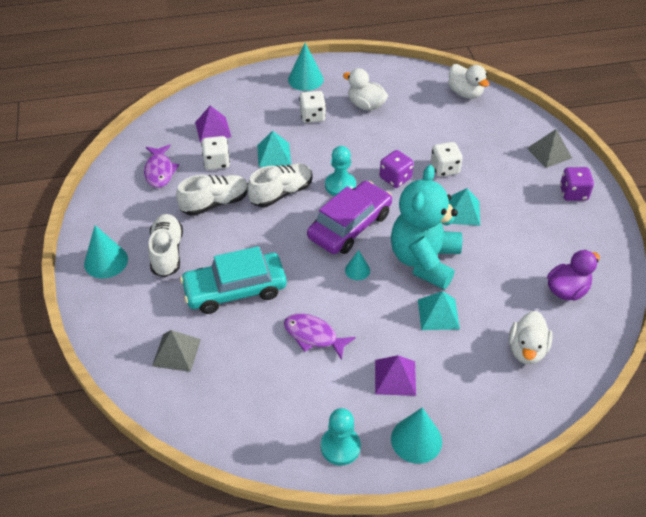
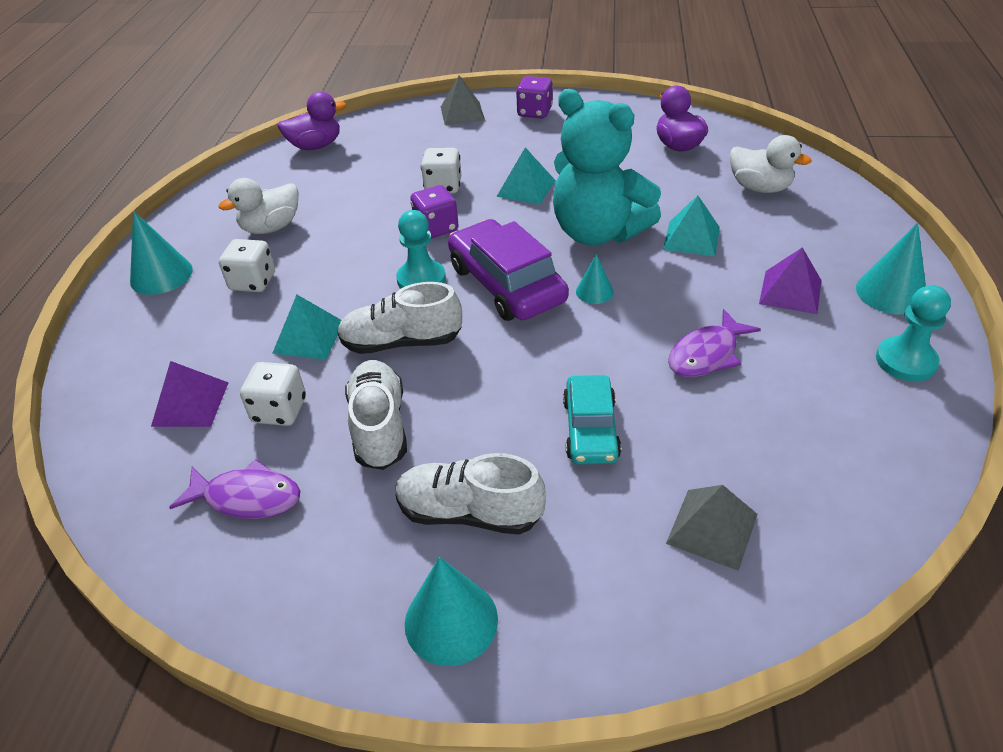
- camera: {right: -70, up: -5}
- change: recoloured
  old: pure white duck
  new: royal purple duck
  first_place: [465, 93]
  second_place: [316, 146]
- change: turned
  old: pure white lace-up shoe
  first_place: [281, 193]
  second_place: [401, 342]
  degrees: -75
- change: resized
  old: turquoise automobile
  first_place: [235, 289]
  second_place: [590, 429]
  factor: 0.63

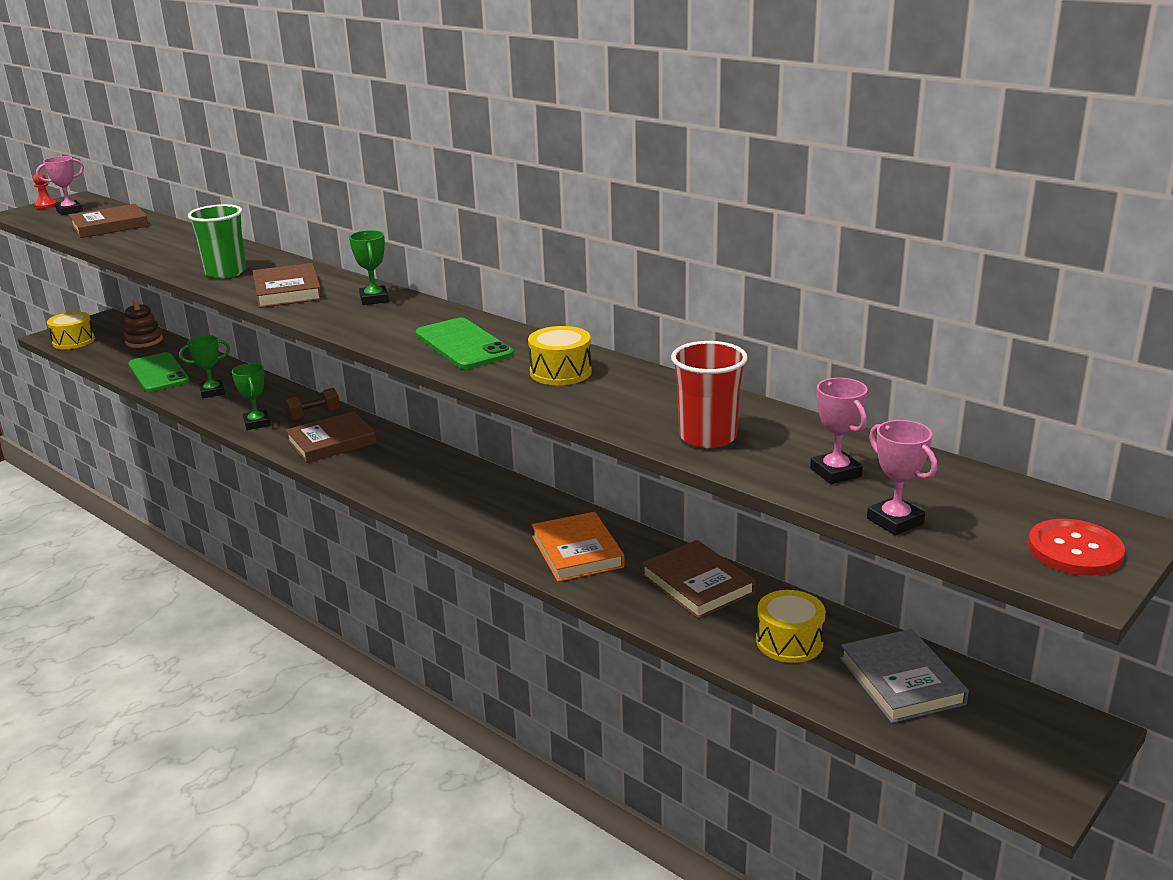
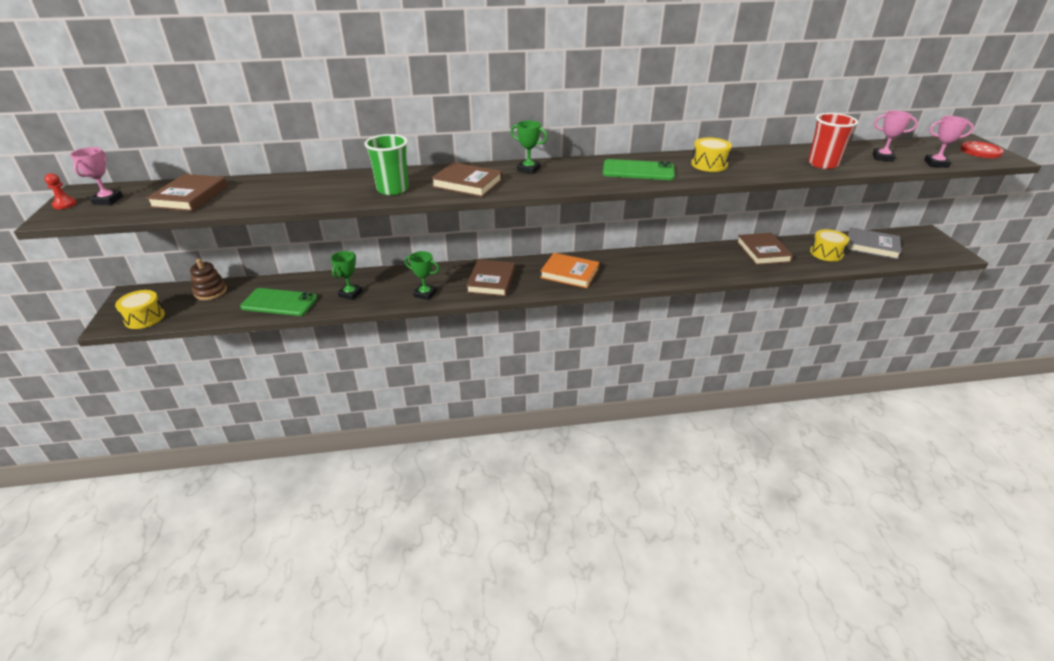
- camera: {right: -50, up: 10}
- change: removed
  old: brown hand weight
  first_place: [314, 415]
- change: moved
  old: orange-coloured hardback
  first_place: [577, 552]
  second_place: [569, 273]
- change: turned
  old: brown hardback
  first_place: [697, 584]
  second_place: [763, 252]
  degrees: 75

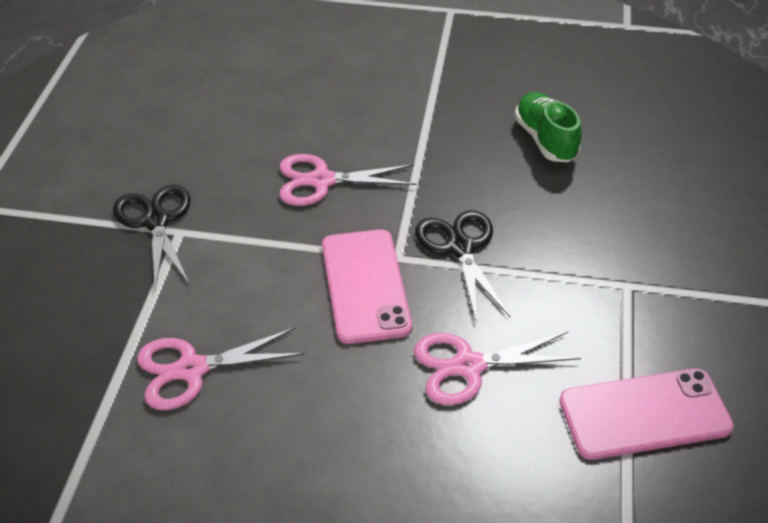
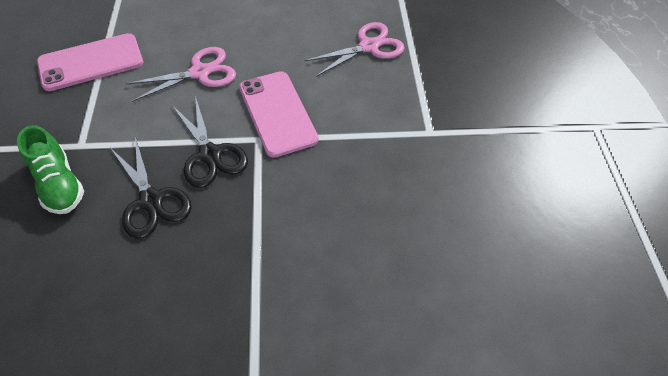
- camera: {right: 165, up: 10}
- change: moved
  old: green lace-up shoe
  first_place: [545, 139]
  second_place: [59, 184]
- change: removed
  old: rosy shears
  first_place: [322, 181]
- change: moved
  old: ebony shears
  first_place: [156, 221]
  second_place: [151, 200]

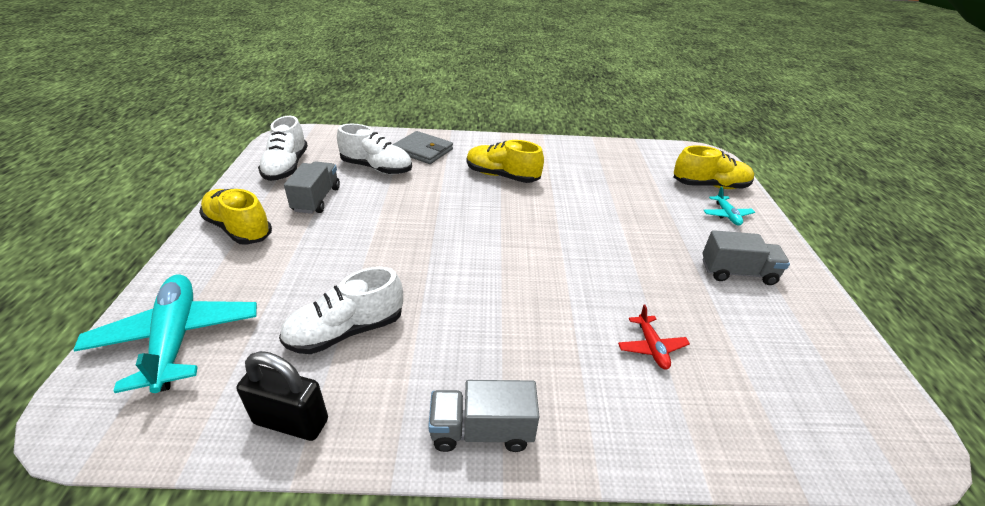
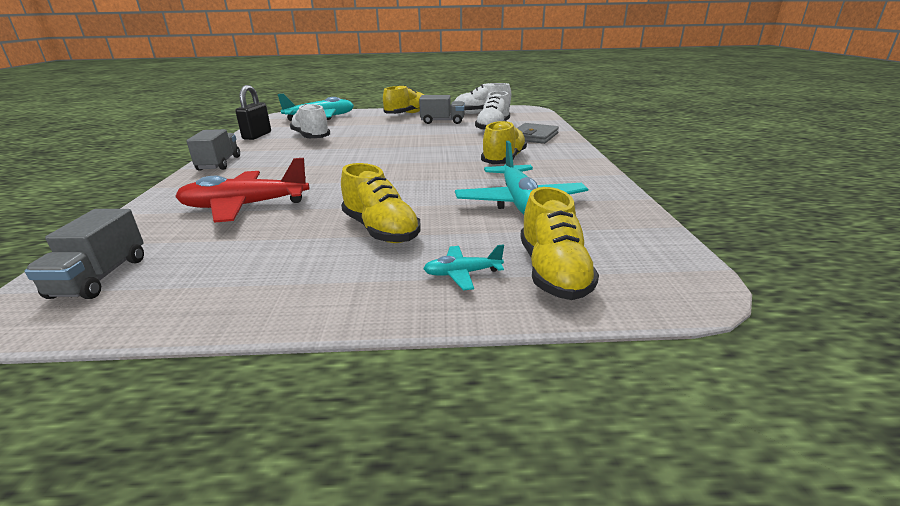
- camera: {right: 90, up: -10}
- change: moved
  old: gray toy truck
  first_place: [737, 272]
  second_place: [100, 277]
- change: resized
  old: crimson plane
  first_place: [651, 347]
  second_place: [245, 206]
  factor: 2.1
- change: added
  new: turquoise plane
  second_place: [519, 202]
- change: added
  new: golden lace-up shoe
  second_place: [380, 230]

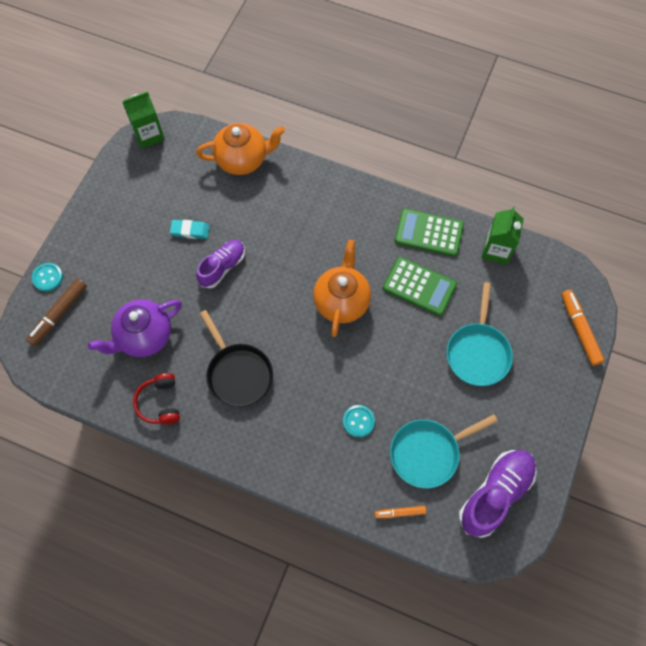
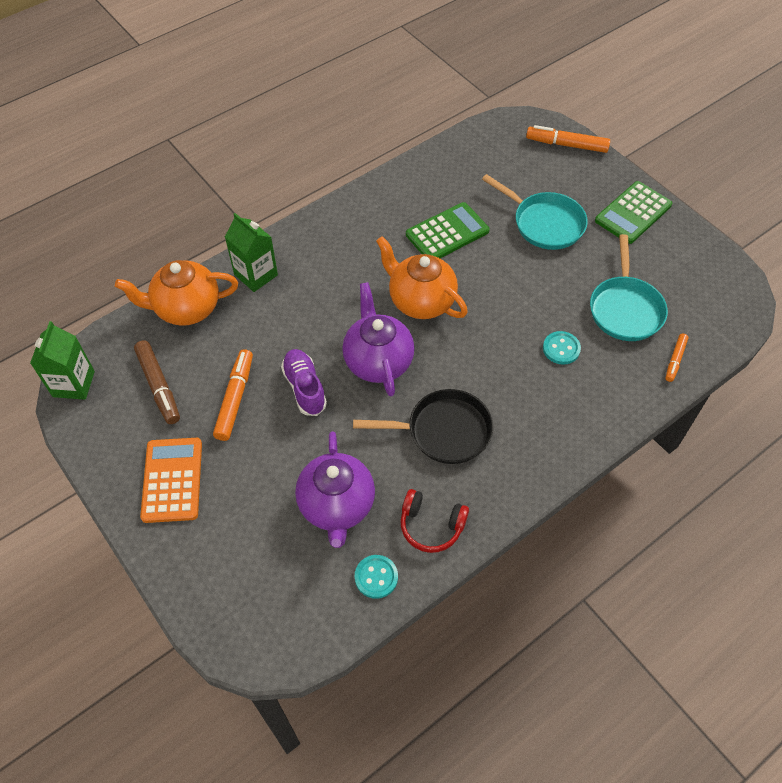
- camera: {right: -60, up: -10}
- change: turned
  old: orange-coloured tea pot
  first_place: [243, 160]
  second_place: [186, 309]
  degrees: -120
- change: moved
  old: green carton
  first_place: [496, 250]
  second_place: [256, 275]
- change: moved
  old: green adding machine
  first_place: [429, 233]
  second_place: [633, 213]
- change: replaced
  old: turquoise eraser
  new: orange-coloured marker
  first_place: [190, 231]
  second_place: [235, 398]
- change: moved
  old: turquoise button
  first_place: [48, 277]
  second_place: [376, 577]
- change: moved
  old: brown marker
  first_place: [59, 314]
  second_place: [159, 386]
- change: removed
  old: royal purple lace-up shoe
  first_place: [495, 494]
- change: added
  new: royal purple tea pot
  second_place: [378, 361]
- change: added
  new: orange-coloured adding machine
  second_place: [172, 480]

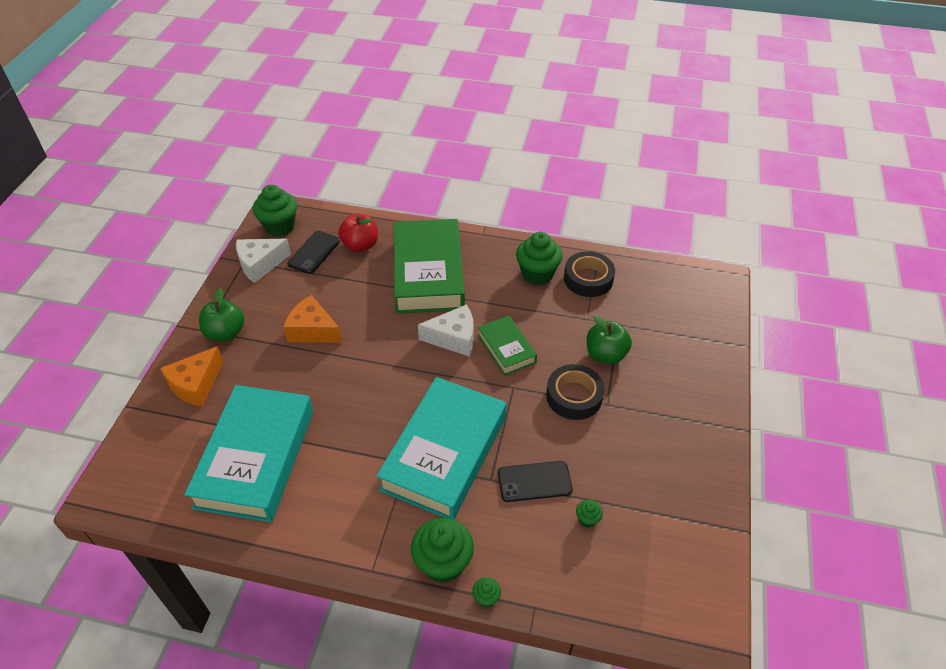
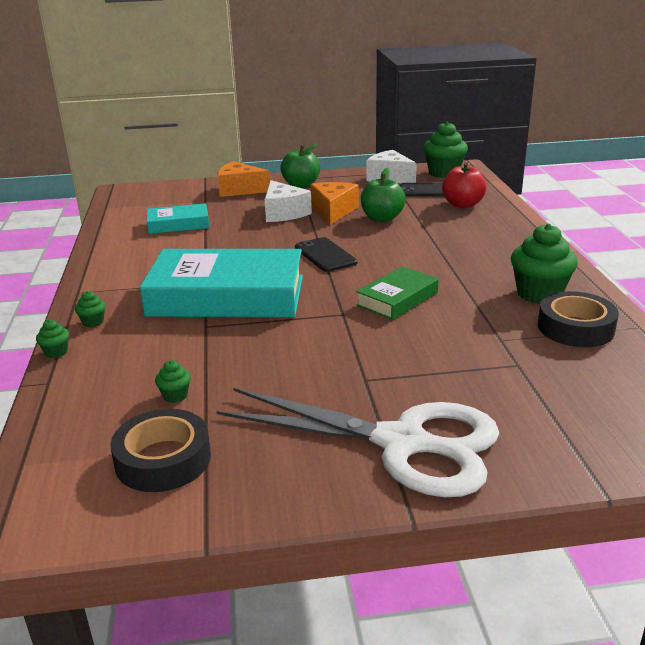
- camera: {right: 70, up: -20}
- change: removed
  old: green hardback
  first_place: [428, 272]
- change: moved
  old: pure white cheese
  first_place: [454, 338]
  second_place: [283, 213]
- change: moved
  old: green apple fruit
  first_place: [605, 355]
  second_place: [382, 218]
- change: moved
  old: ebony tape
  first_place: [574, 396]
  second_place: [163, 459]
- change: resized
  old: turquoise hardback
  first_place: [256, 458]
  second_place: [178, 224]
  factor: 0.5
- change: moved
  old: ebony mobile phone
  first_place: [534, 481]
  second_place: [325, 255]
- change: resized
  old: green cupcake
  first_place: [443, 563]
  second_place: [93, 322]
  factor: 0.45
- change: added
  new: pure white shears
  second_place: [402, 443]

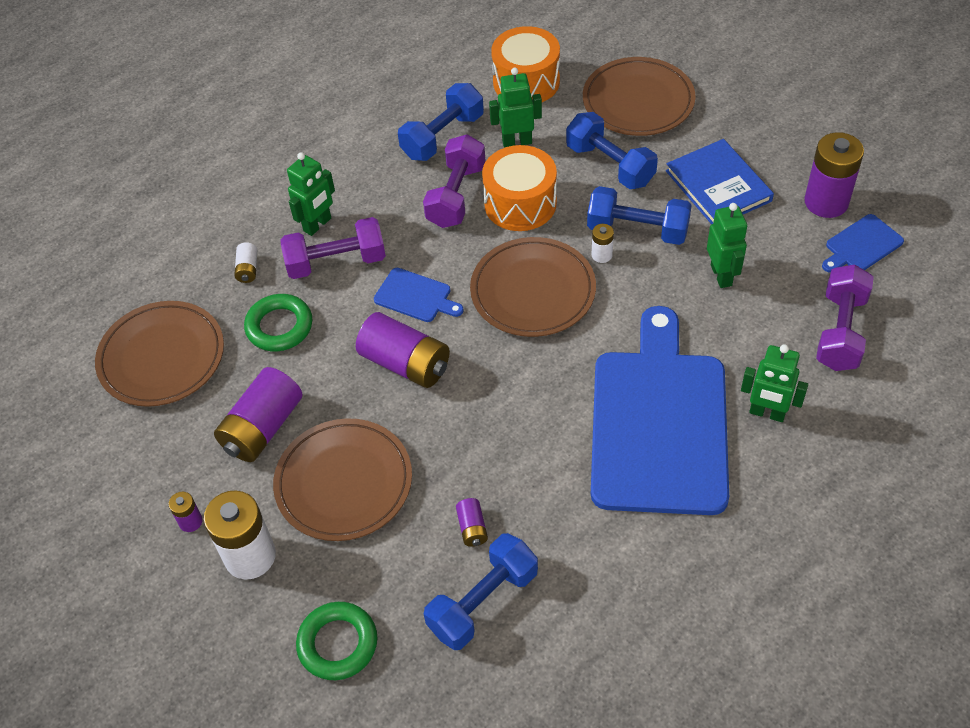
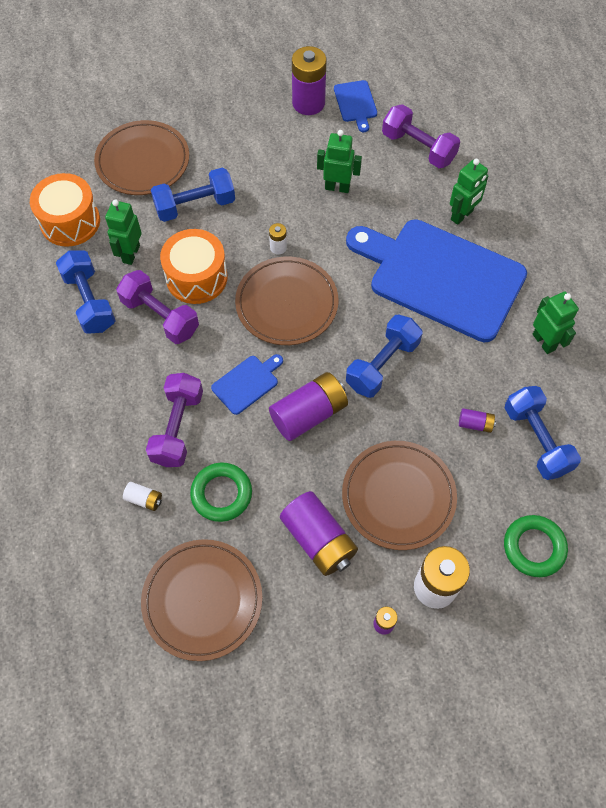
- camera: {right: -70, up: 10}
- change: removed
  old: cobalt hardback
  first_place: [718, 186]
- change: moved
  old: green toy robot
  first_place: [318, 225]
  second_place: [544, 342]
- change: moved
  old: cobalt hand weight
  first_place: [637, 230]
  second_place: [382, 364]

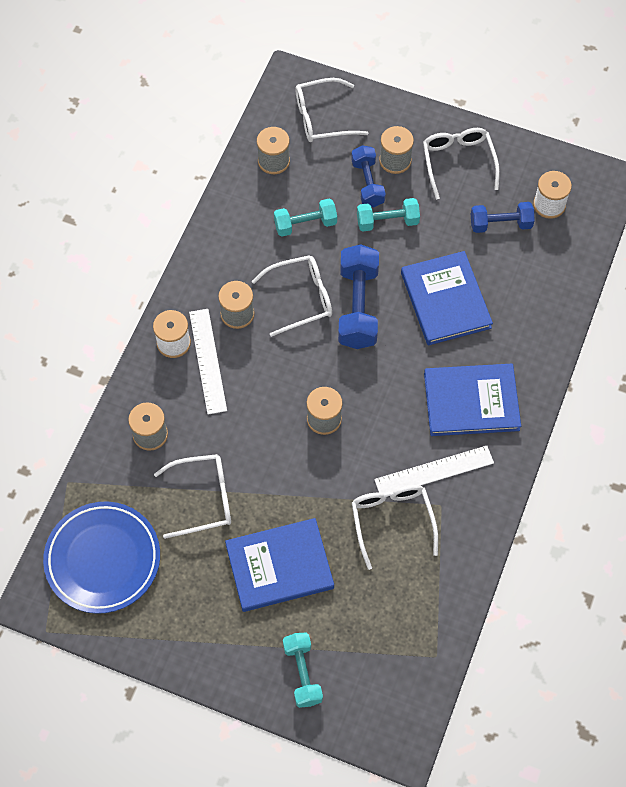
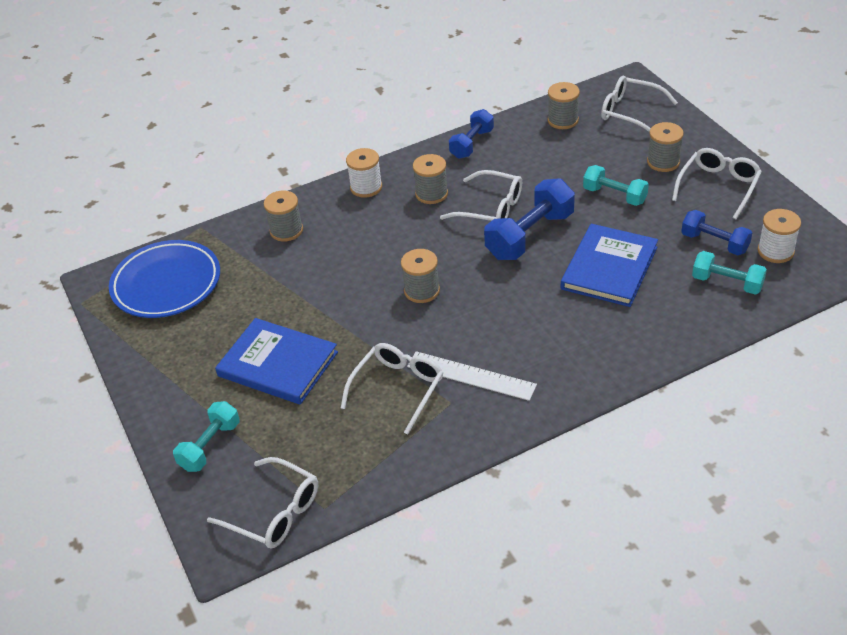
- camera: {right: 45, up: -20}
- change: moved
  old: cobalt hand weight
  first_place: [367, 183]
  second_place: [472, 144]
- change: moved
  old: turquoise hand weight
  first_place: [305, 224]
  second_place: [727, 283]
- change: removed
  old: pure white ruler
  first_place: [208, 361]
- change: removed
  old: cobalt hardback
  first_place: [471, 401]
- change: moved
  old: pure white eyeglasses
  first_place: [203, 498]
  second_place: [275, 512]

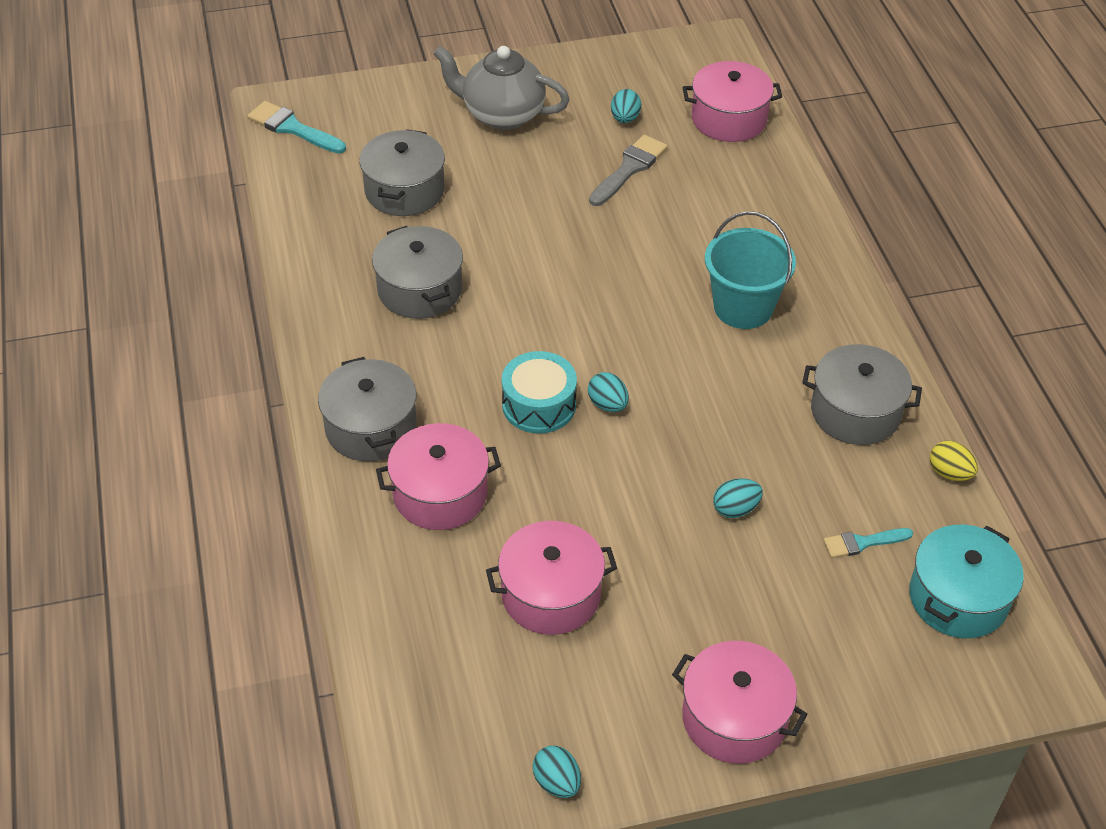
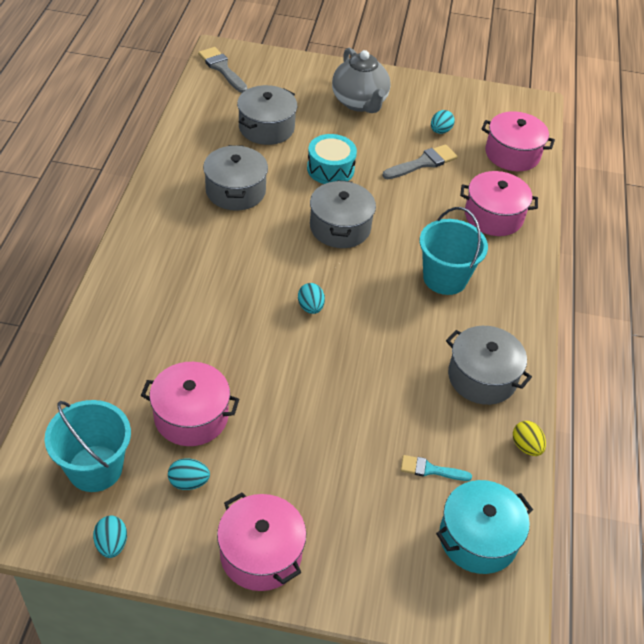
- camera: {right: 20, up: 0}
- change: turned
  old: gray tea pot
  first_place: [502, 115]
  second_place: [359, 102]
  degrees: -150
- change: recoloured
  old: turquoise brush
  new: gray brush
  first_place: [293, 128]
  second_place: [222, 68]
- change: moved
  old: turquoise toy drum
  first_place: [539, 405]
  second_place: [330, 169]
- change: moved
  old: gray cooking pot
  first_place: [371, 427]
  second_place: [340, 227]
- change: moved
  old: rosy cooking pot
  first_place: [440, 494]
  second_place: [493, 216]
- change: moved
  old: turquoise egg shape
  first_place: [735, 509]
  second_place: [189, 482]
- change: added
  new: turquoise sand bucket
  second_place: [95, 468]

